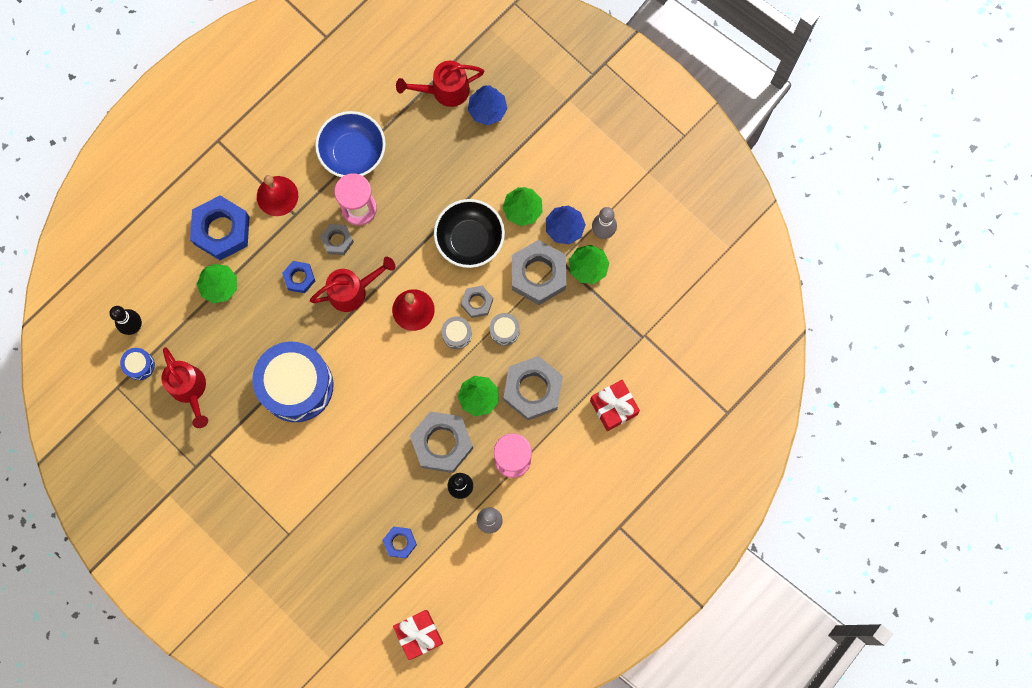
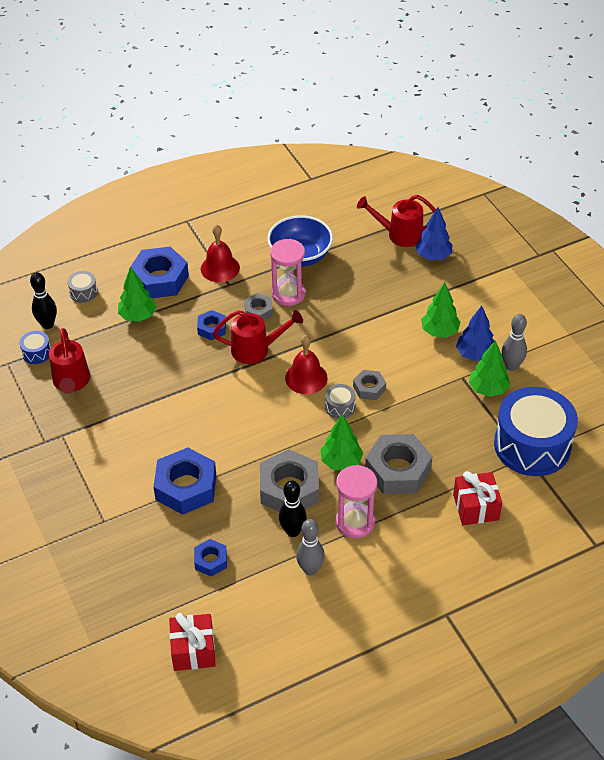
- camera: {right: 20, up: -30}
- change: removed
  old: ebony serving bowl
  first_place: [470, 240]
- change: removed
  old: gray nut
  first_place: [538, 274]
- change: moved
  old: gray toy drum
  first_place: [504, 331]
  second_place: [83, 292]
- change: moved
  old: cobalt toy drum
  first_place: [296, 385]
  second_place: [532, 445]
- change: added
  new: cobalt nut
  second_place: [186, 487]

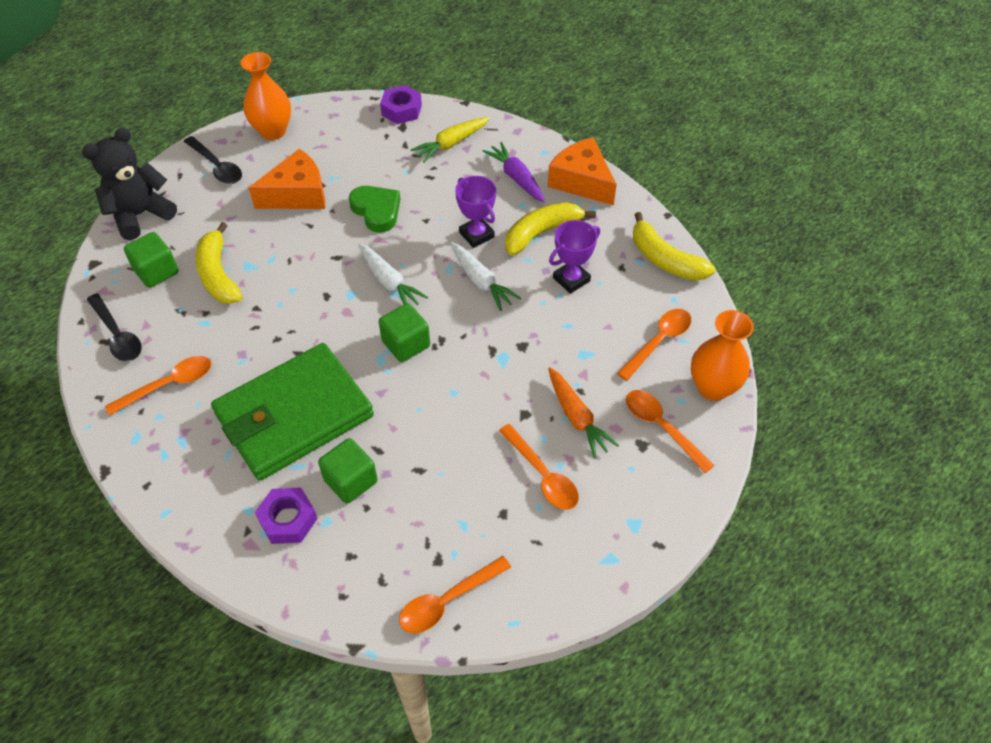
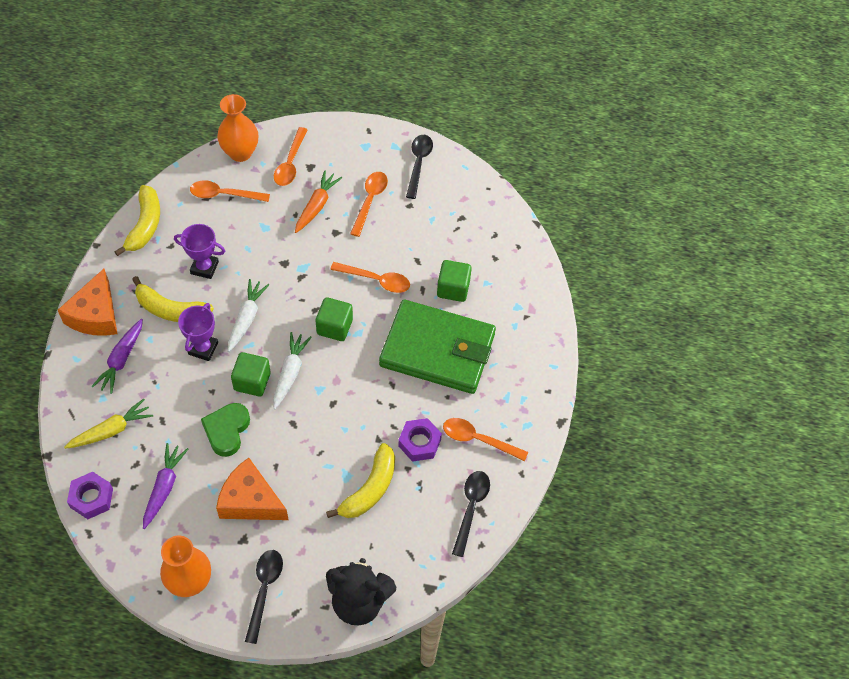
- camera: {right: -130, up: 5}
- change: turned
  old: golden toy carrot
  first_place: [451, 144]
  second_place: [111, 430]
  degrees: -45
- change: moved
  old: green block
  first_place: [156, 271]
  second_place: [252, 381]
- change: moved
  old: royal purple nut
  first_place: [288, 520]
  second_place: [419, 443]
- change: moved
  old: orange-coloured tablespoon
  first_place: [447, 601]
  second_place: [376, 280]
- change: added
  new: ebony tablespoon
  second_place: [418, 163]
- change: added
  new: royal purple toy carrot
  second_place: [164, 487]

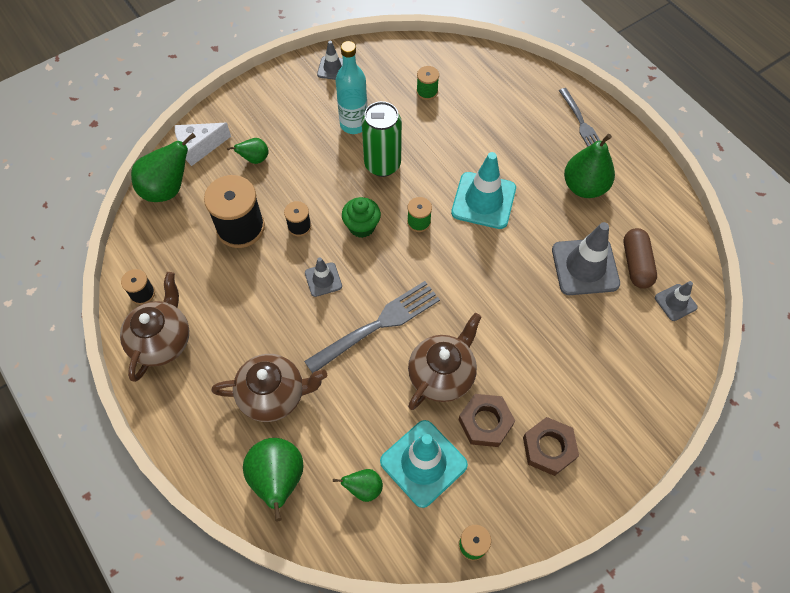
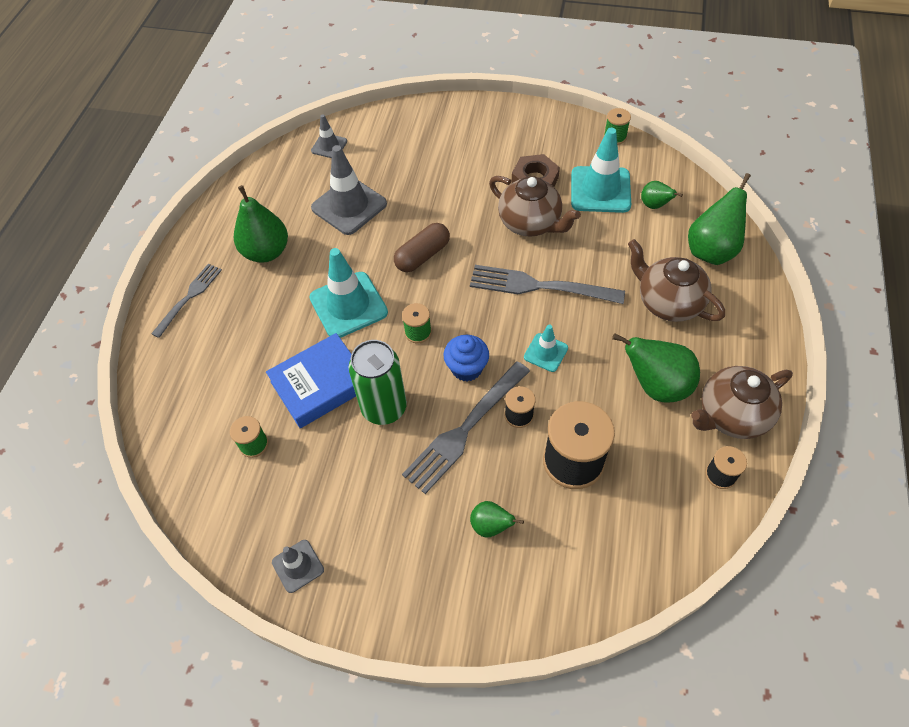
- camera: {right: -130, up: -5}
- change: removed
  old: turquoise bottle
  first_place: [354, 124]
- change: removed
  old: pure white cheese
  first_place: [199, 147]
- change: moved
  old: green pear
  first_place: [168, 189]
  second_place: [656, 385]
- change: recoloured
  old: green cupcake
  new: cobalt cupcake
  first_place: [362, 226]
  second_place: [466, 368]
- change: moved
  old: brown capsule
  first_place: [636, 264]
  second_place: [422, 255]
- change: recoloured
  old: gray road cone
  new: turquoise road cone
  first_place: [323, 279]
  second_place: [545, 352]
- change: turned
  old: brown tea pot
  first_place: [442, 374]
  second_place: [530, 223]
  degrees: -135
- change: removed
  old: brown nut
  first_place: [549, 448]
- change: added
  new: cobalt hardback
  second_place: [320, 385]
- change: added
  new: gray table fork
  second_place: [465, 429]

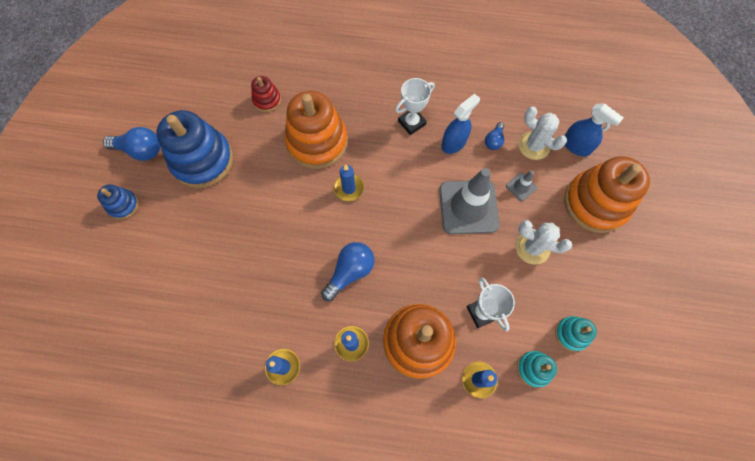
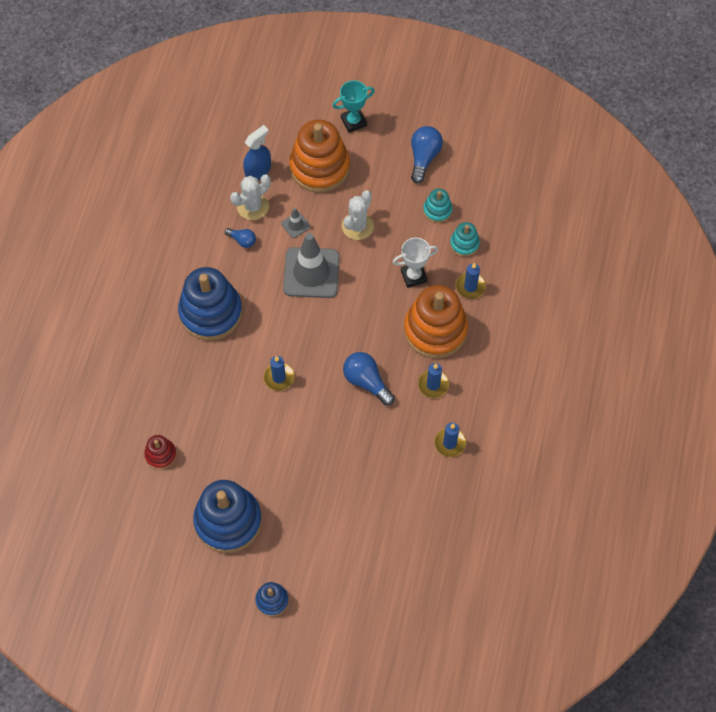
- camera: {right: -85, up: -5}
- change: replaced
  old: pure white award cup
  new: cobalt stacking toy
  first_place: [411, 123]
  second_place: [211, 312]
- change: removed
  old: orange-coloured stacking toy
  first_place: [317, 142]
- change: removed
  old: cobalt spray cleaner
  first_place: [454, 143]
- change: moved
  old: cobalt light bulb
  first_place: [141, 150]
  second_place: [424, 158]
- change: added
  new: turquoise award cup
  second_place: [353, 121]

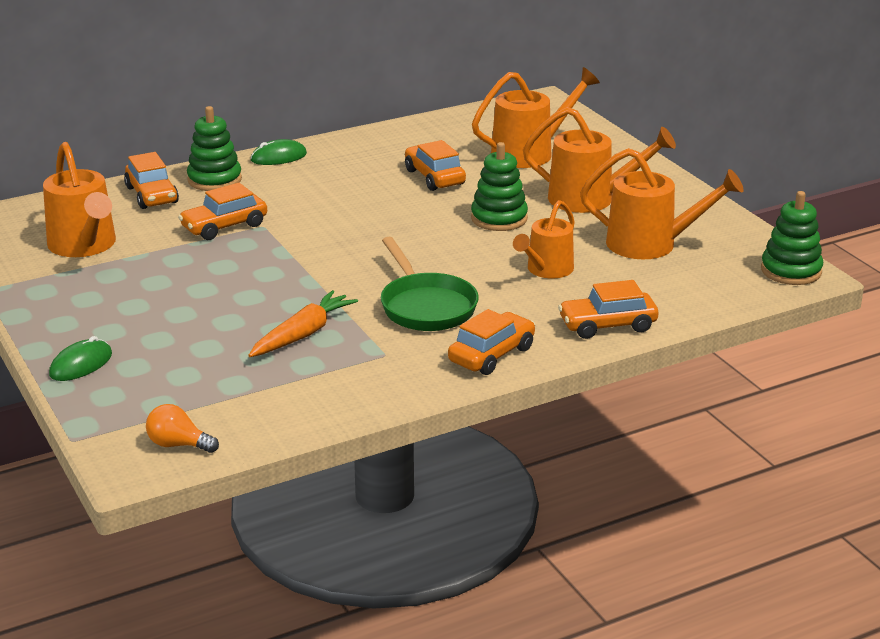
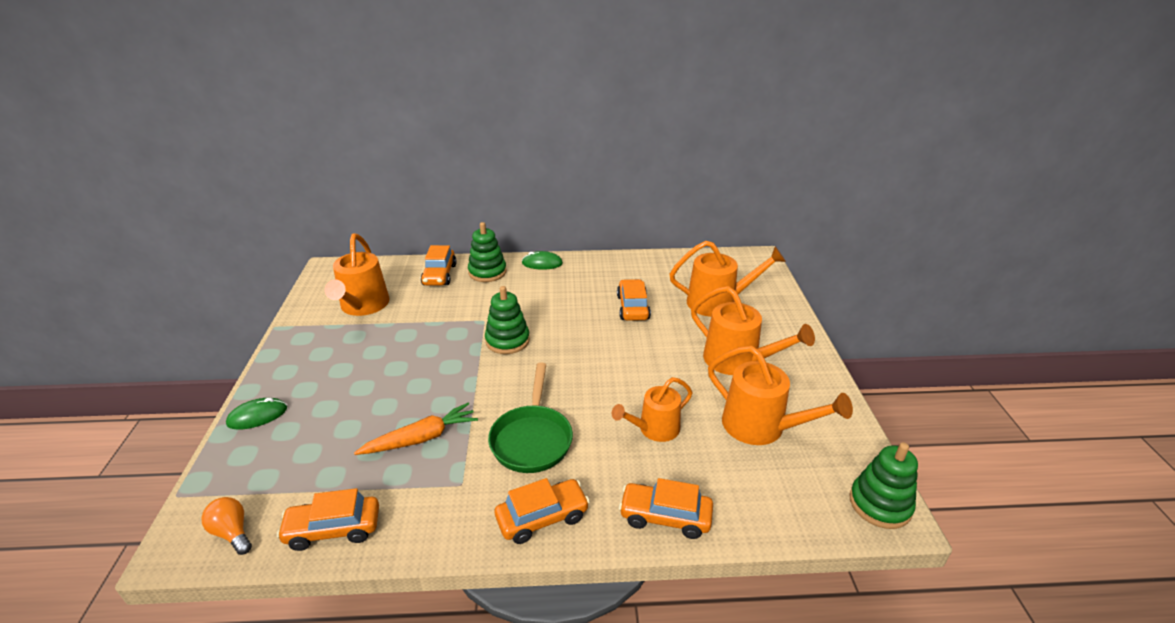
- camera: {right: 25, up: 5}
- change: moved
  old: green stacking toy
  first_place: [499, 218]
  second_place: [507, 340]
- change: moved
  old: orange-coloured automobile
  first_place: [224, 226]
  second_place: [333, 529]

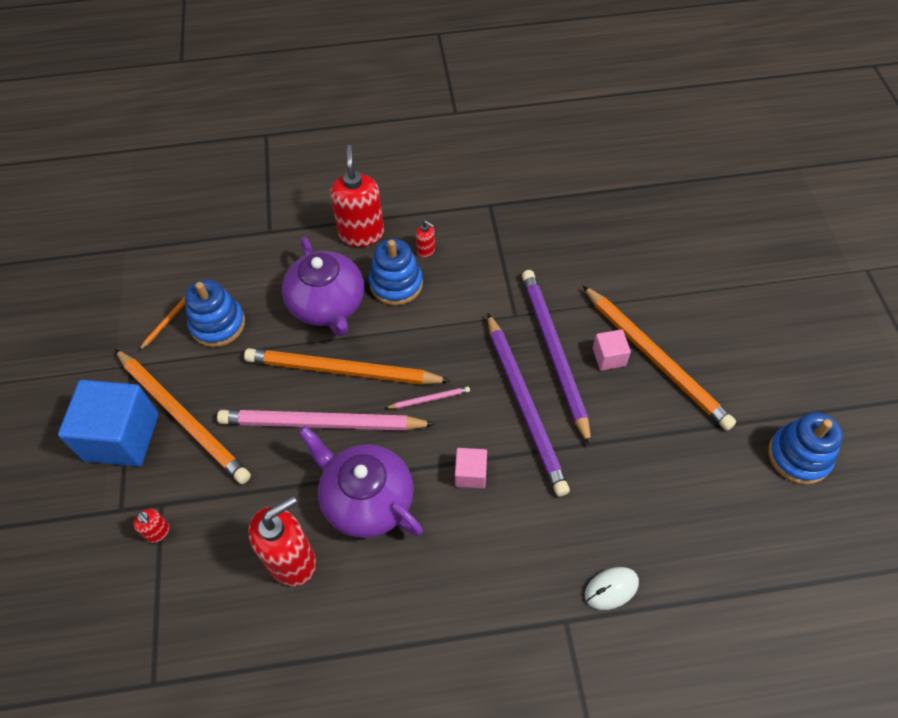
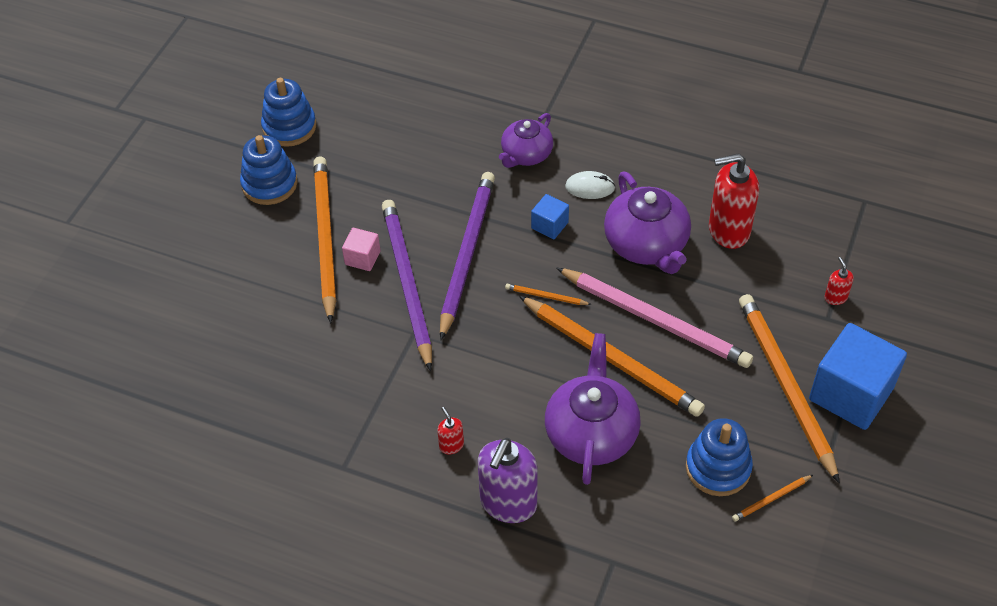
- camera: {right: -150, up: -5}
- change: recoloured
  old: crimson soap dispenser
  new: royal purple soap dispenser
  first_place: [361, 233]
  second_place: [508, 503]
- change: moved
  old: cobalt stacking toy
  first_place: [396, 284]
  second_place: [269, 184]
- change: turned
  old: royal purple lead pencil
  first_place: [554, 353]
  second_place: [407, 283]
  degrees: 150
- change: recoloured
  old: rosy lead pencil
  new: orange-coloured lead pencil
  first_place: [429, 399]
  second_place: [546, 296]
- change: recoloured
  old: rosy block
  new: cobalt block
  first_place: [470, 474]
  second_place: [549, 225]
- change: moved
  old: pure white computer mouse
  first_place: [611, 589]
  second_place: [590, 187]
- change: added
  new: royal purple tea pot
  second_place: [526, 155]

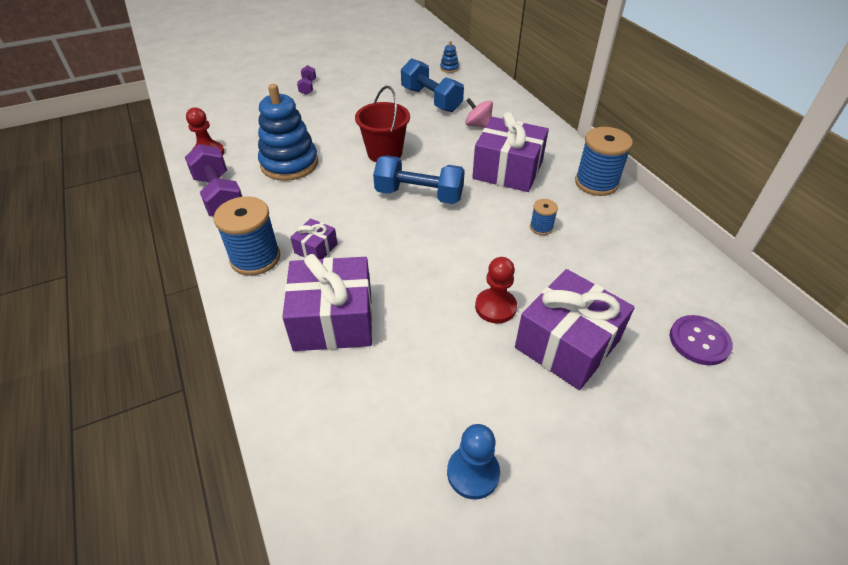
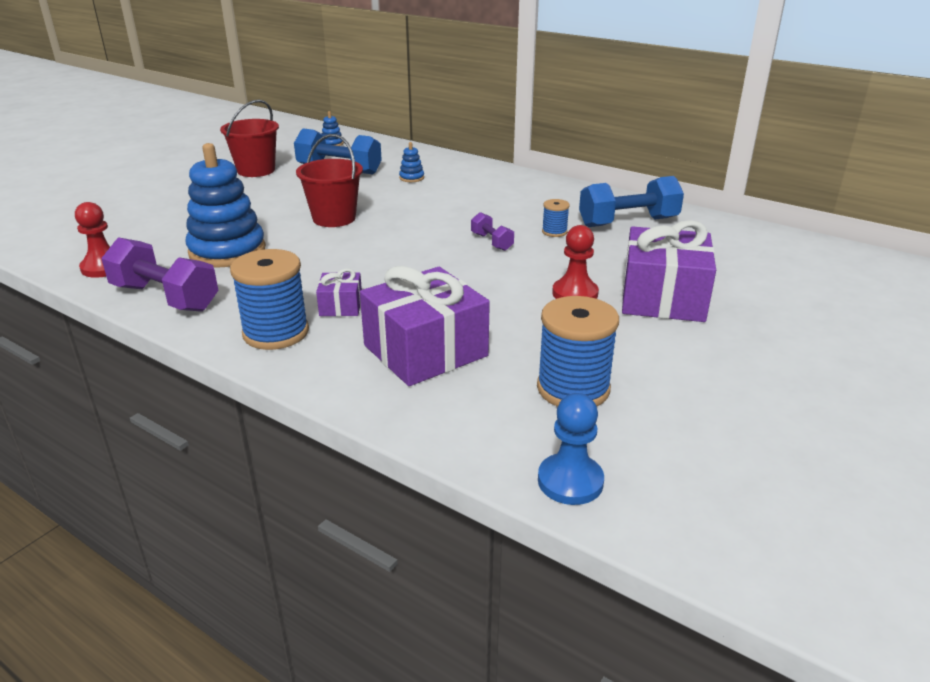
- camera: {right: -30, up: -15}
- change: moved
  old: royal purple hand weight
  first_place: [308, 87]
  second_place: [491, 242]
- change: replaced
  old: rosy whirligig
  new: cobalt stacking toy
  first_place: [478, 125]
  second_place: [411, 178]
- change: removed
  old: royal purple present
  first_place: [507, 170]
- change: moved
  old: cobalt bobbin
  first_place: [596, 183]
  second_place: [573, 389]
- change: moved
  old: cobalt hand weight
  first_place: [419, 195]
  second_place: [628, 222]
- change: removed
  old: royal purple button
  first_place: [699, 341]
- change: moved
  old: cobalt pawn
  first_place: [473, 473]
  second_place: [570, 481]
- change: added
  new: crimson sand bucket
  second_place: [256, 170]

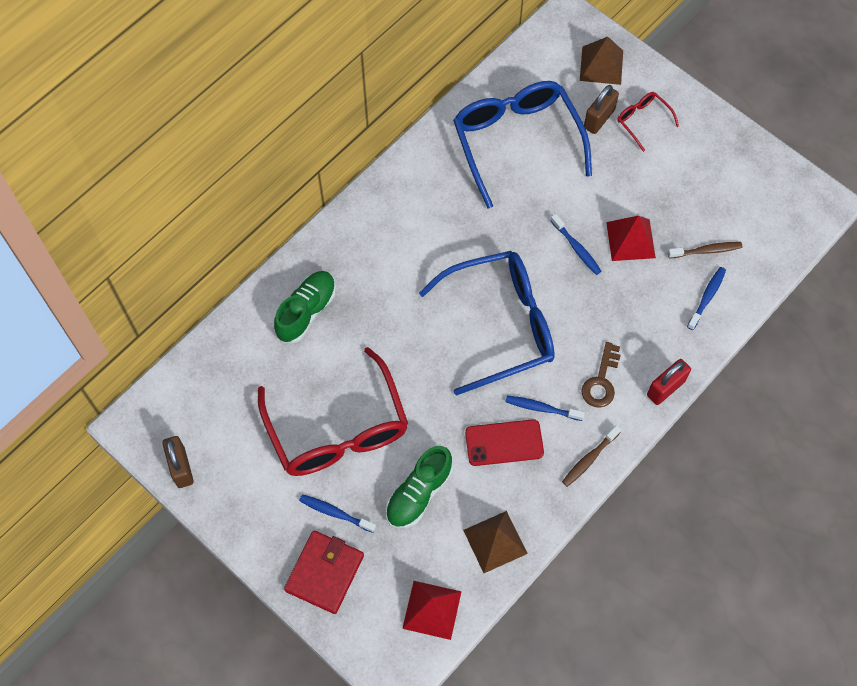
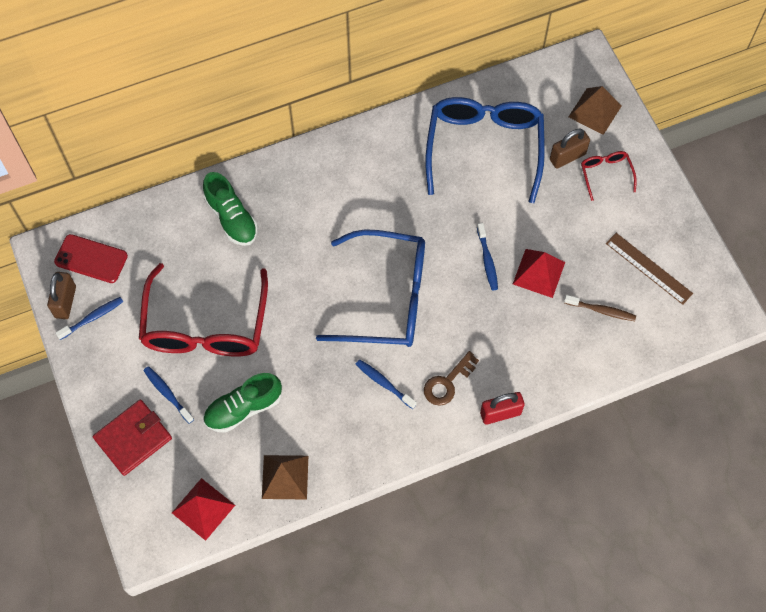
- camera: {right: 25, up: 0}
- change: moved
  old: cobalt tooth brush
  first_place: [707, 297]
  second_place: [92, 318]
- change: turned
  old: green lace-up shoe
  first_place: [306, 311]
  second_place: [231, 218]
  degrees: 90
- change: moved
  old: crimson mobile phone
  first_place: [504, 443]
  second_place: [91, 259]
- change: removed
  old: brown tooth brush
  first_place: [589, 459]
- change: added
  new: brown ruler
  second_place: [648, 268]

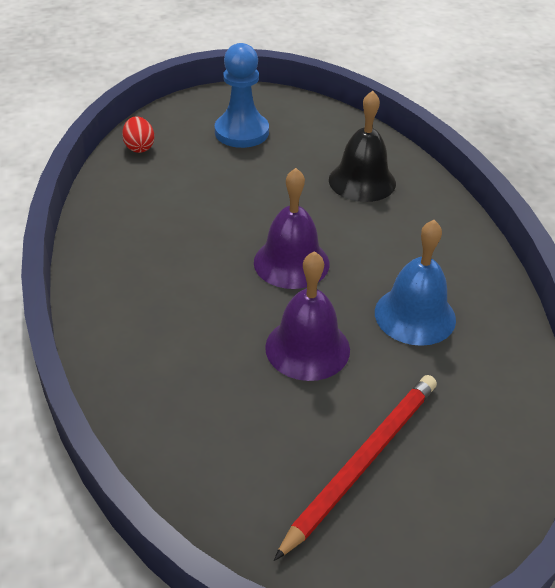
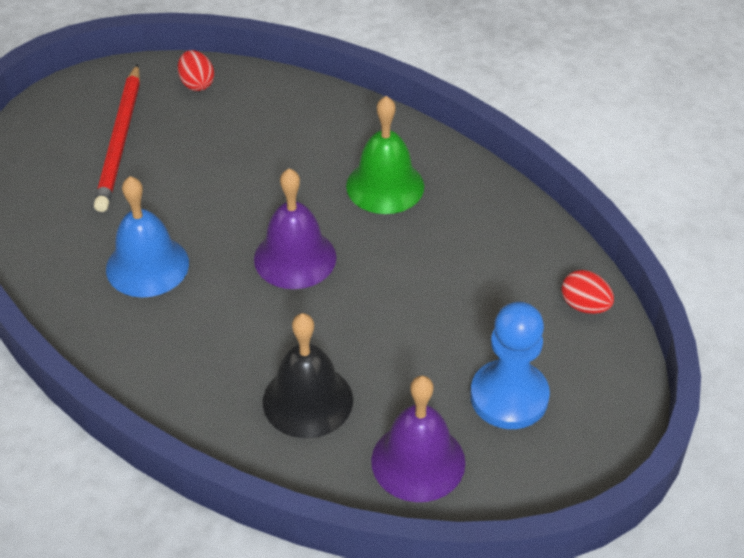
- camera: {right: 145, up: 5}
- change: moved
  old: royal purple school bell
  first_place: [307, 348]
  second_place: [418, 461]
- change: added
  new: crimson egg shape
  second_place: [197, 84]
- change: added
  new: green school bell
  second_place: [385, 186]

